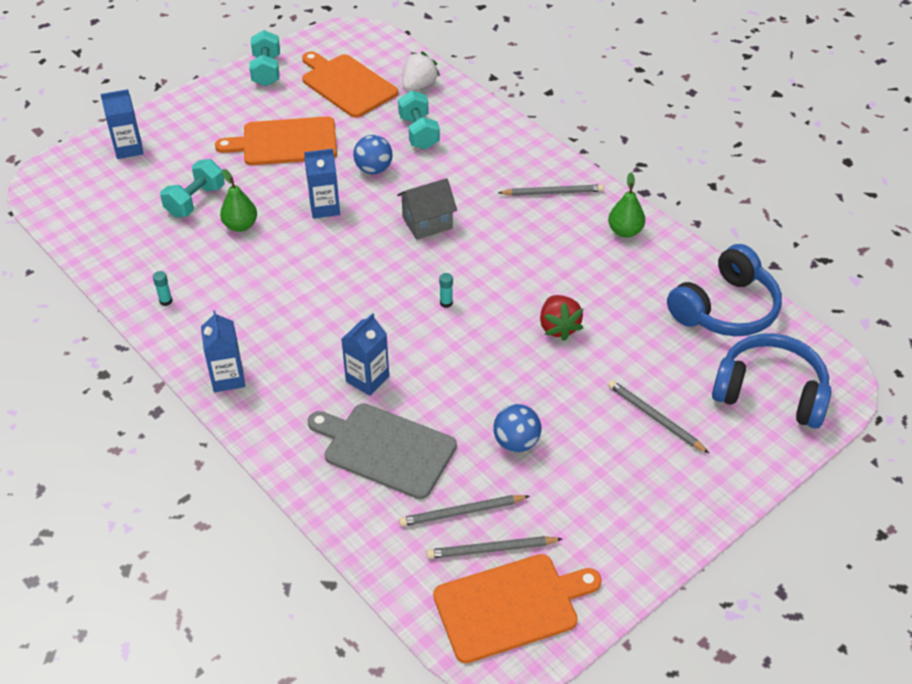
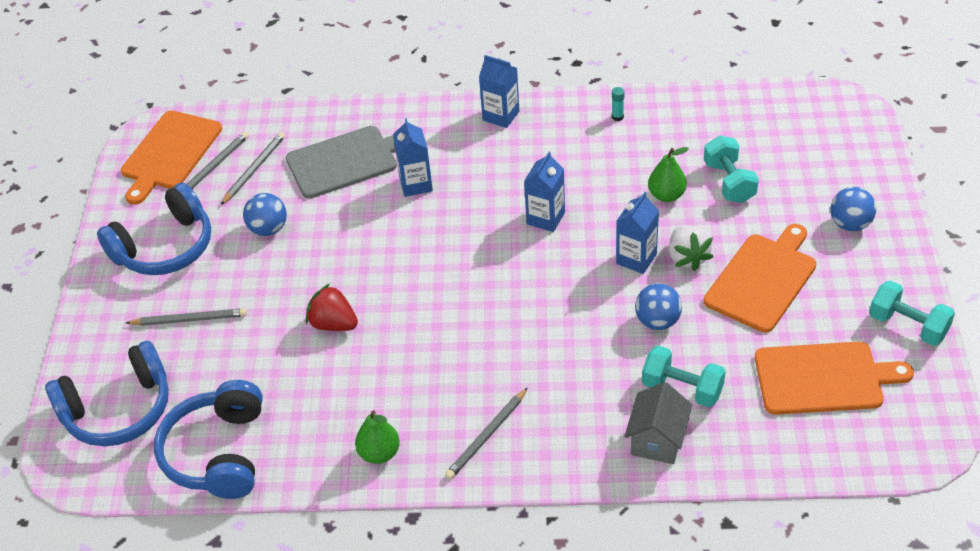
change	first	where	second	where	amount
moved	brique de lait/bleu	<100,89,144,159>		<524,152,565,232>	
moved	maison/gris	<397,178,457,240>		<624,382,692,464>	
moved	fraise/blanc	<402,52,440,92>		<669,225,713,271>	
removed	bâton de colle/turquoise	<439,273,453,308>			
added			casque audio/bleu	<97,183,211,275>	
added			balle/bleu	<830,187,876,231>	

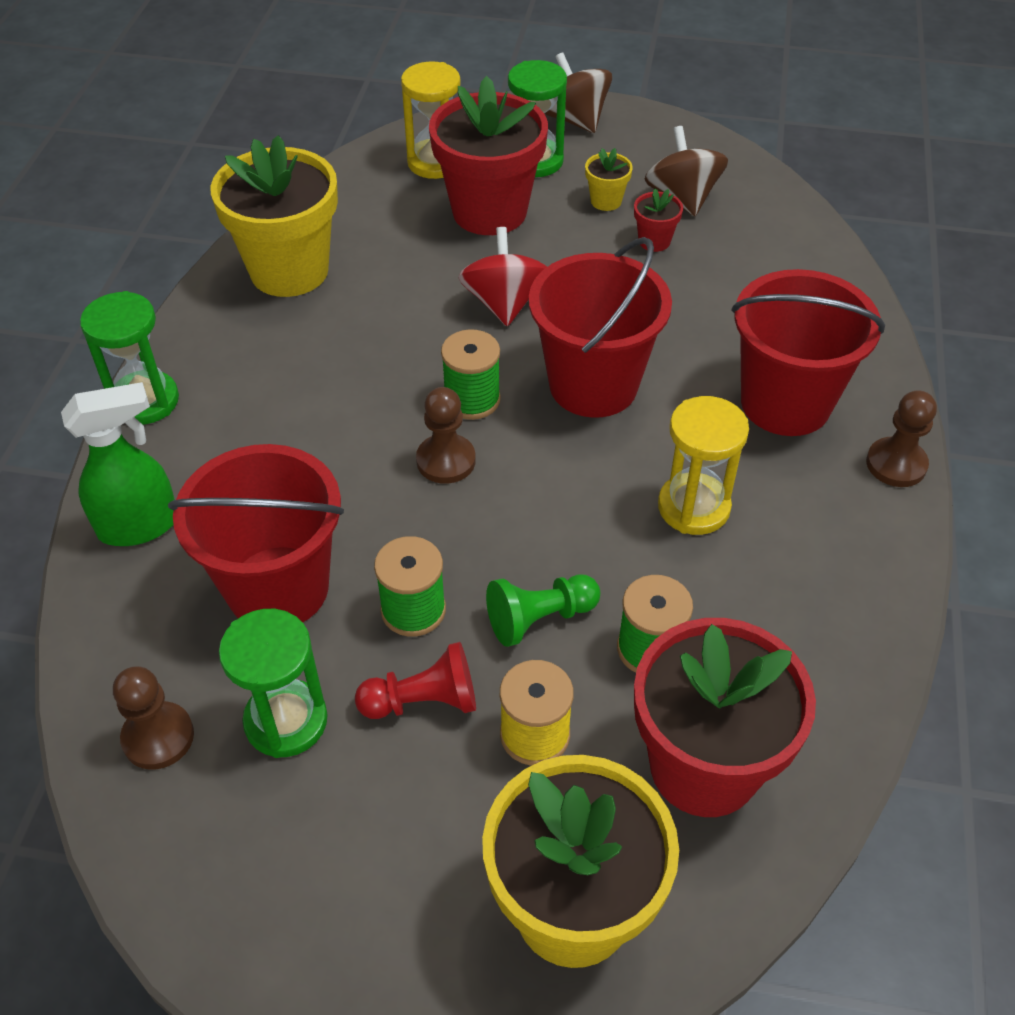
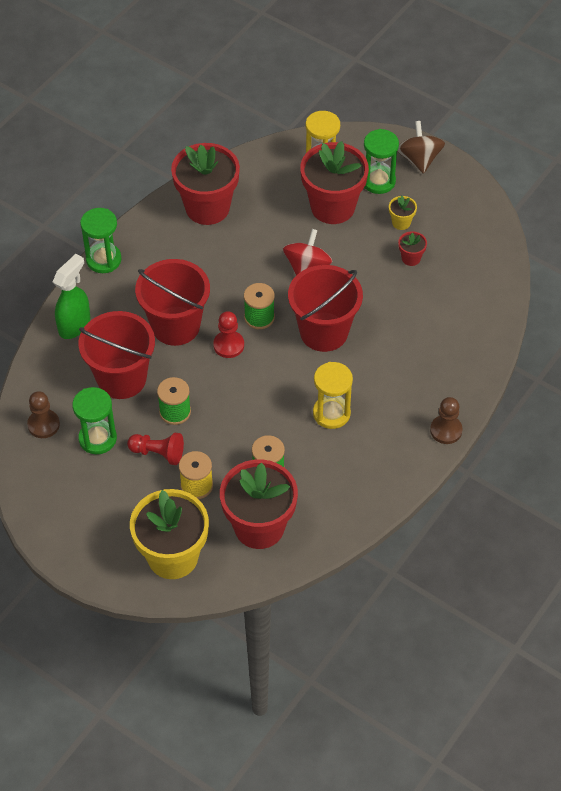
change	first	where	second	where	amount
turned	vaporisateur/vert	<61,382,175,546>		<53,254,91,339>	60 degrees counterclockwise
recoloured	pot de fleurs/jaune	<211,135,338,297>	pot de fleurs/rouge	<171,143,240,225>	
recoloured	pion/marron	<416,387,476,484>	pion/rouge	<213,311,244,358>	
removed	pion/vert	<486,574,600,647>			
removed	toupie/marron	<645,126,728,216>			
moved	seau/rouge	<731,269,885,436>		<135,259,210,346>	

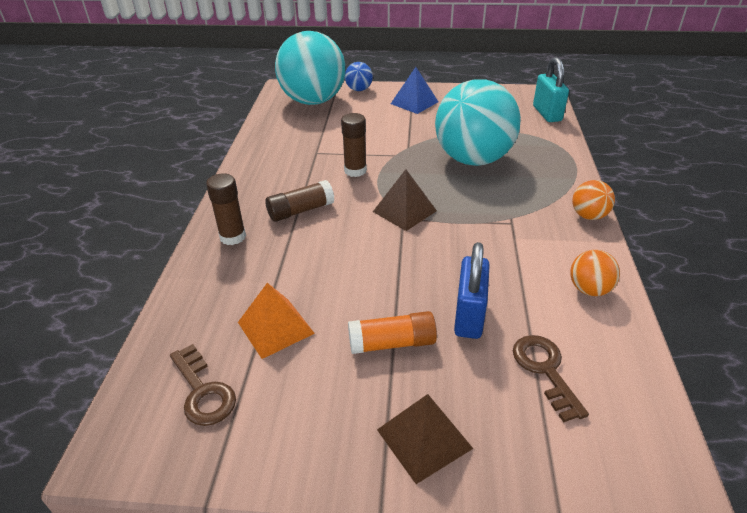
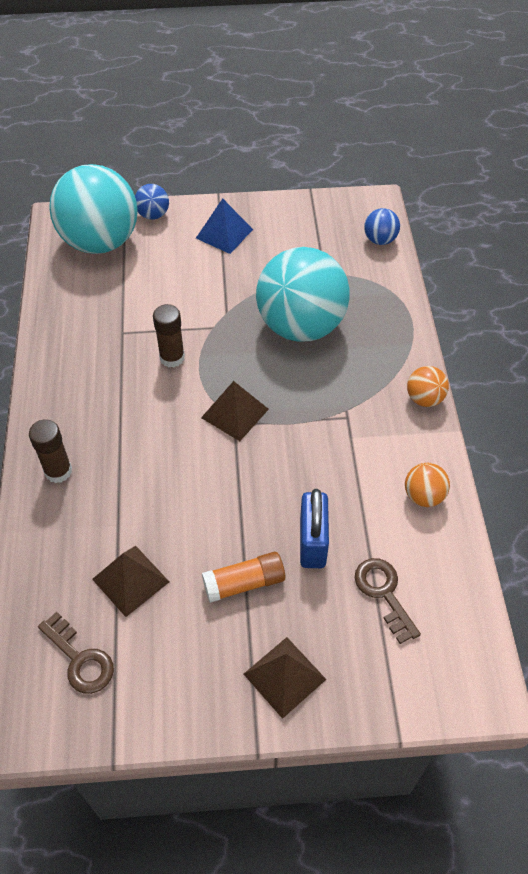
change	first	where	second	where	amount
recoloured	pyramide/orange	<238,283,315,359>	pyramide/marron	<92,546,169,617>	
removed	bâton de colle/marron	<265,180,334,222>			
replaced	cadenas/turquoise	<533,57,569,122>	balle/bleu	<364,208,400,245>	

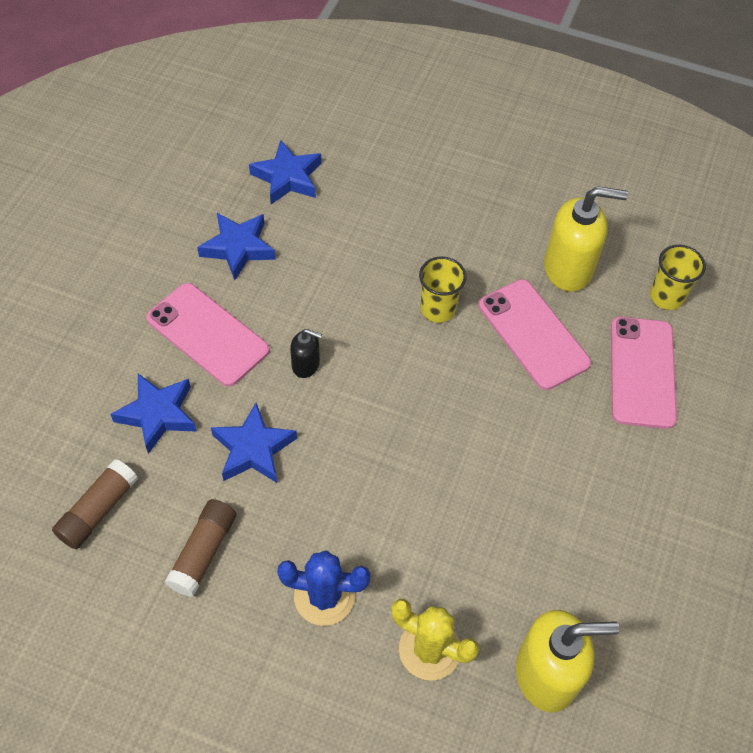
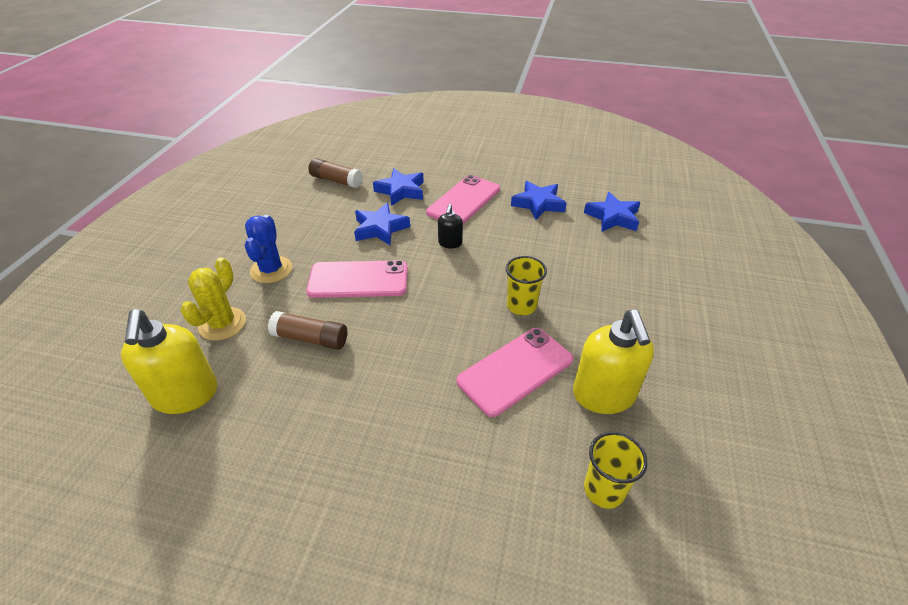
change	first	where	second	where	amount
moved	bâton de colle/marron	<165,499,236,597>		<268,311,347,350>	
moved	téléphone/rose	<611,317,677,429>		<306,260,407,298>	

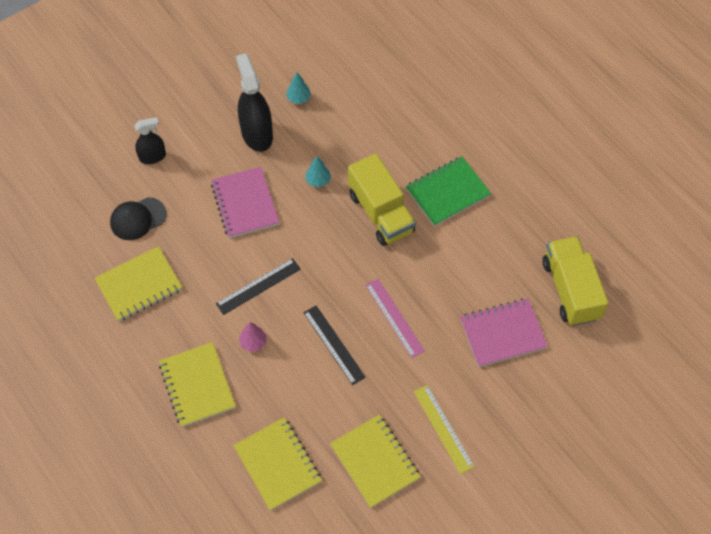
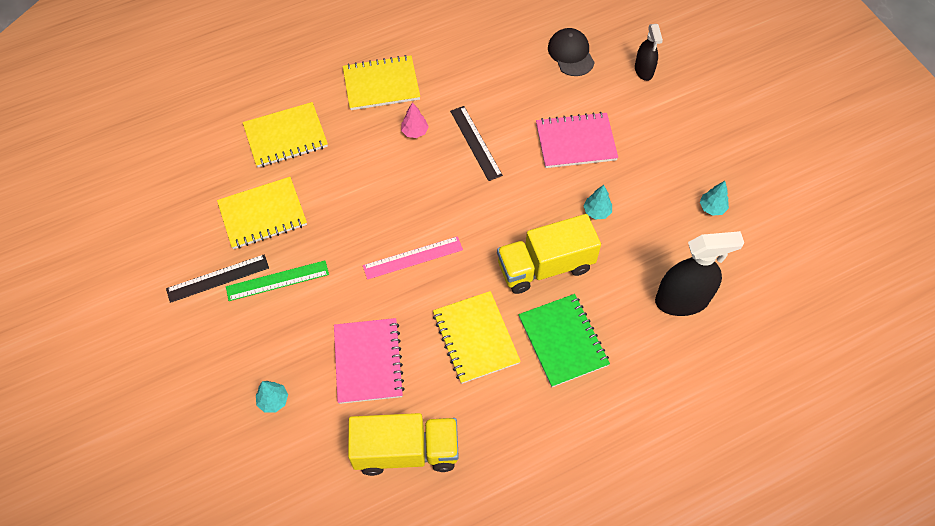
change	first	where	second	where	amount
moved	carnet/jaune	<95,246,182,322>		<433,291,521,384>	
moved	vaporisateur/noir	<236,53,273,152>		<655,231,744,316>	
moved	règle/noir	<303,305,366,385>		<166,255,269,303>	
recoloured	règle/jaune	<414,385,475,474>	règle/vert	<226,261,329,301>	
added			arbre/turquoise	<256,381,288,413>	

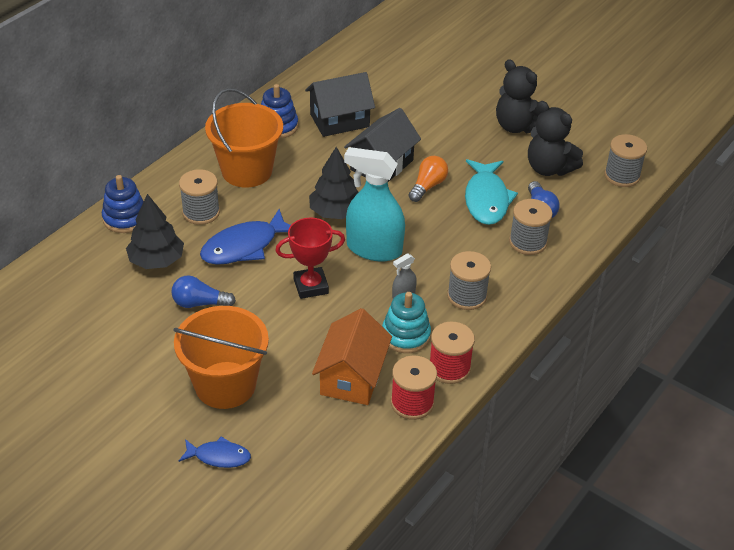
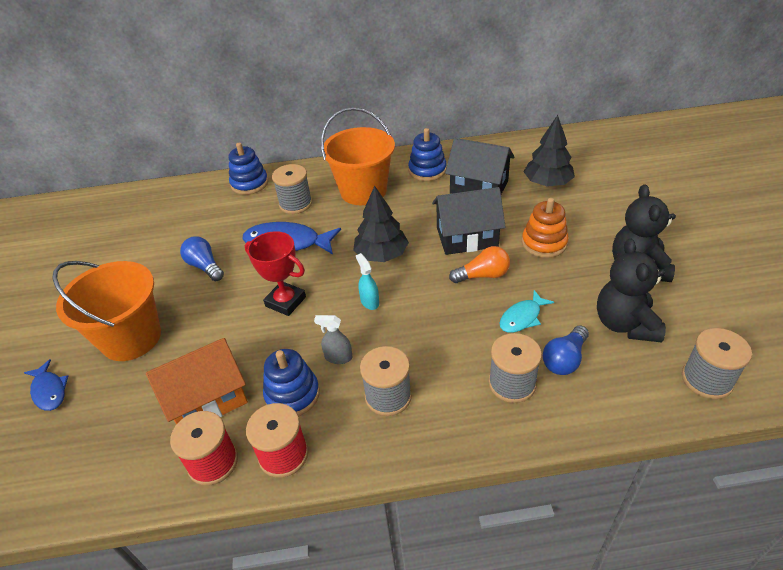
change	first	where	second	where	amount
moved	arbre/noir	<126,194,184,269>		<524,115,575,186>	
resized	vaporisateur/turquoise	<344,147,405,262>		<356,253,379,310>	x0.43
recoloured	jouet à empiler/turquoise	<382,292,431,353>	jouet à empiler/bleu	<263,349,320,416>	
resized	poisson/turquoise	<465,159,518,225>		<499,290,554,333>	x0.57
added			jouet à empiler/orange	<522,198,569,258>	

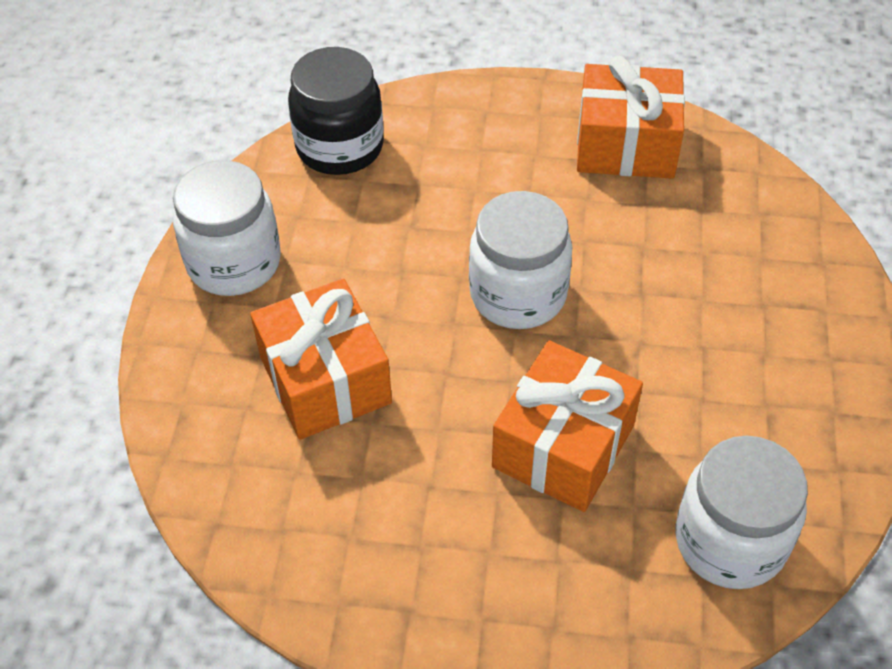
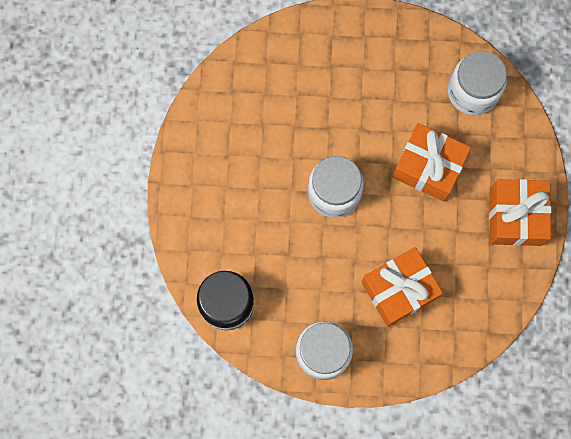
change	first	where	second	where	amount
moved	cadeau/orange	<577,56,685,179>		<489,179,551,246>	

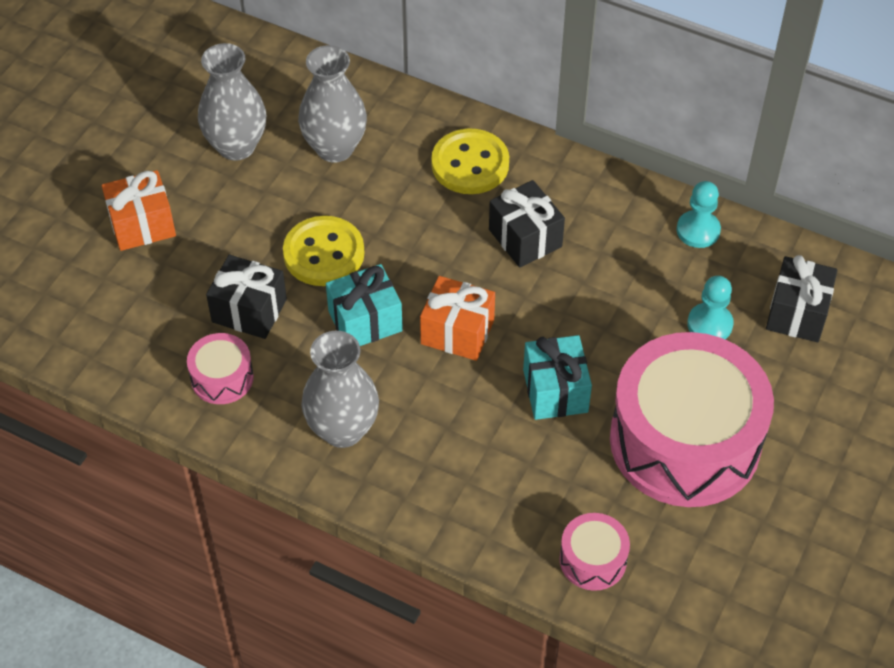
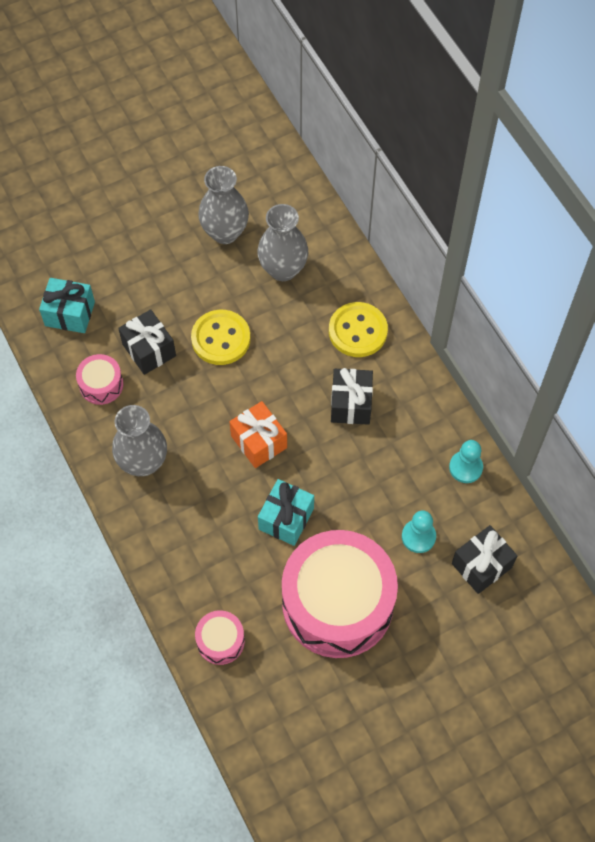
change	first	where	second	where	amount
removed	cadeau/orange	<102,170,176,251>			
moved	cadeau/turquoise	<326,264,403,346>		<39,278,95,333>	

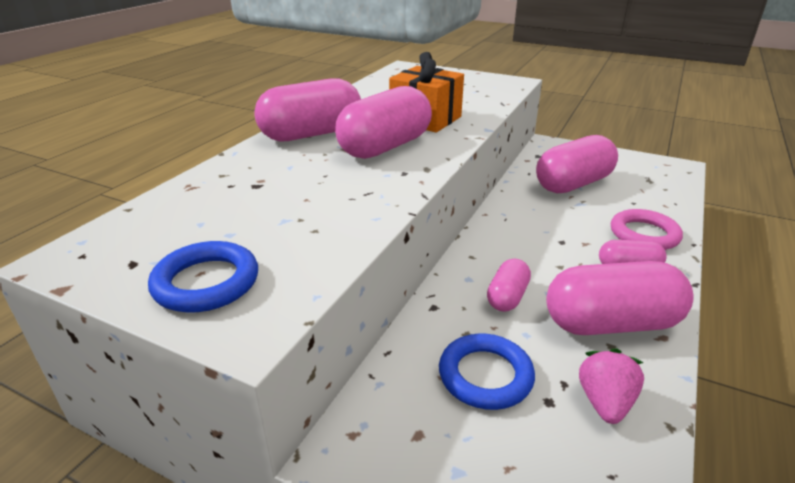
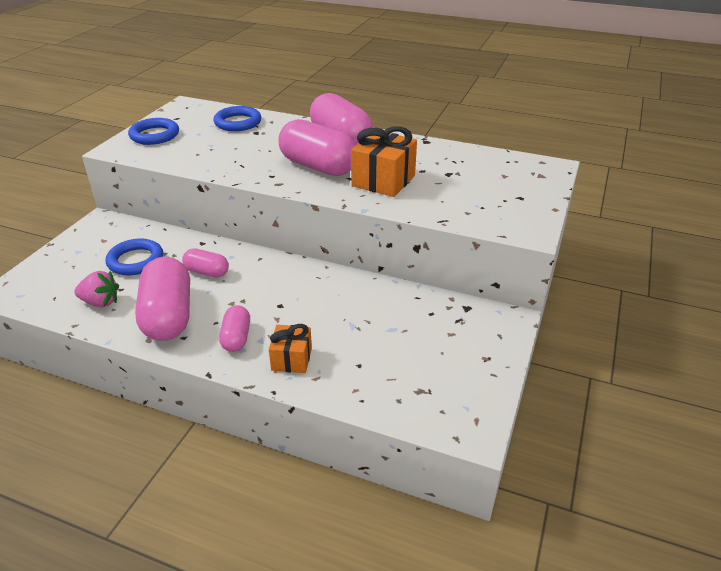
change	first	where	second	where	amount
removed	gélule/rose	<536,135,618,193>			
replaced	anneau/rose	<611,209,683,250>	cadeau/orange	<269,324,312,373>	
added			anneau/bleu	<213,106,261,131>	

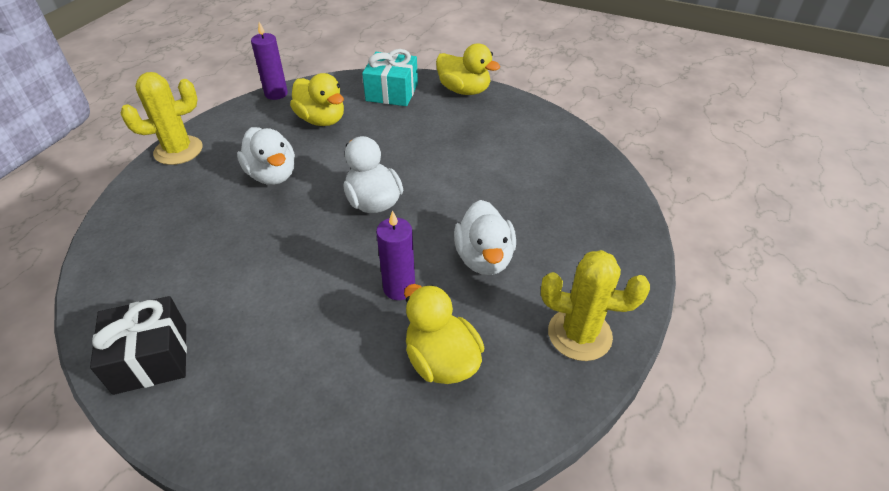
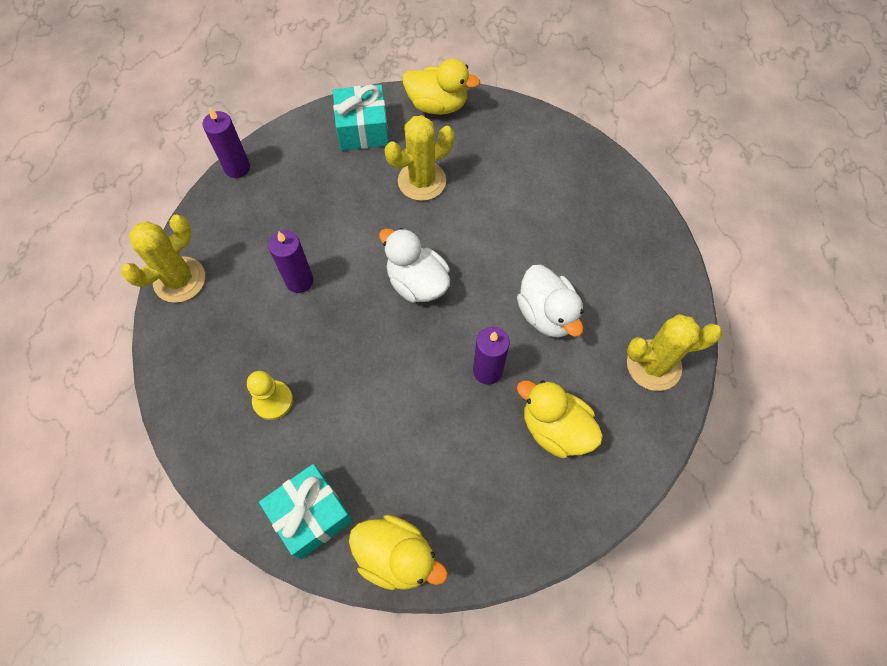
change	first	where	second	where	amount
recoloured	cadeau/noir	<90,296,187,395>	cadeau/turquoise	<259,464,353,559>	
replaced	canard/blanc	<237,127,295,185>	bougie/violet	<268,230,313,293>	
moved	canard/jaune	<290,73,344,126>		<349,515,448,590>	
added			pion/jaune	<247,371,293,420>	
added			cactus/jaune	<385,115,454,201>	

